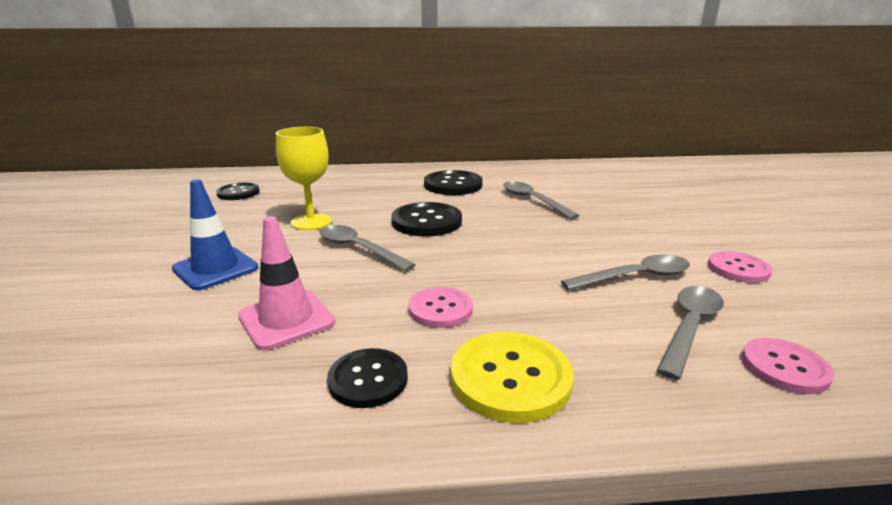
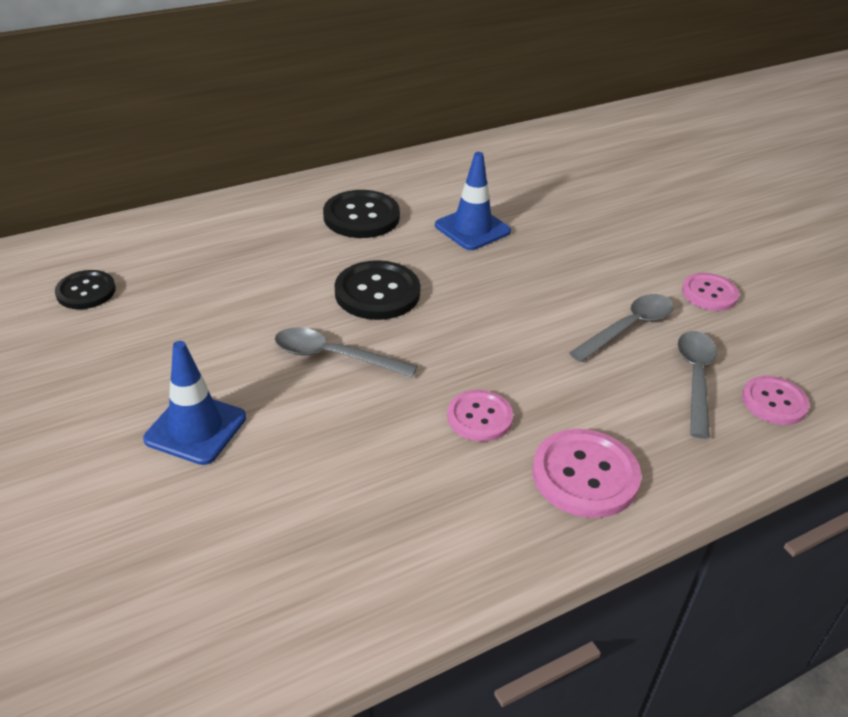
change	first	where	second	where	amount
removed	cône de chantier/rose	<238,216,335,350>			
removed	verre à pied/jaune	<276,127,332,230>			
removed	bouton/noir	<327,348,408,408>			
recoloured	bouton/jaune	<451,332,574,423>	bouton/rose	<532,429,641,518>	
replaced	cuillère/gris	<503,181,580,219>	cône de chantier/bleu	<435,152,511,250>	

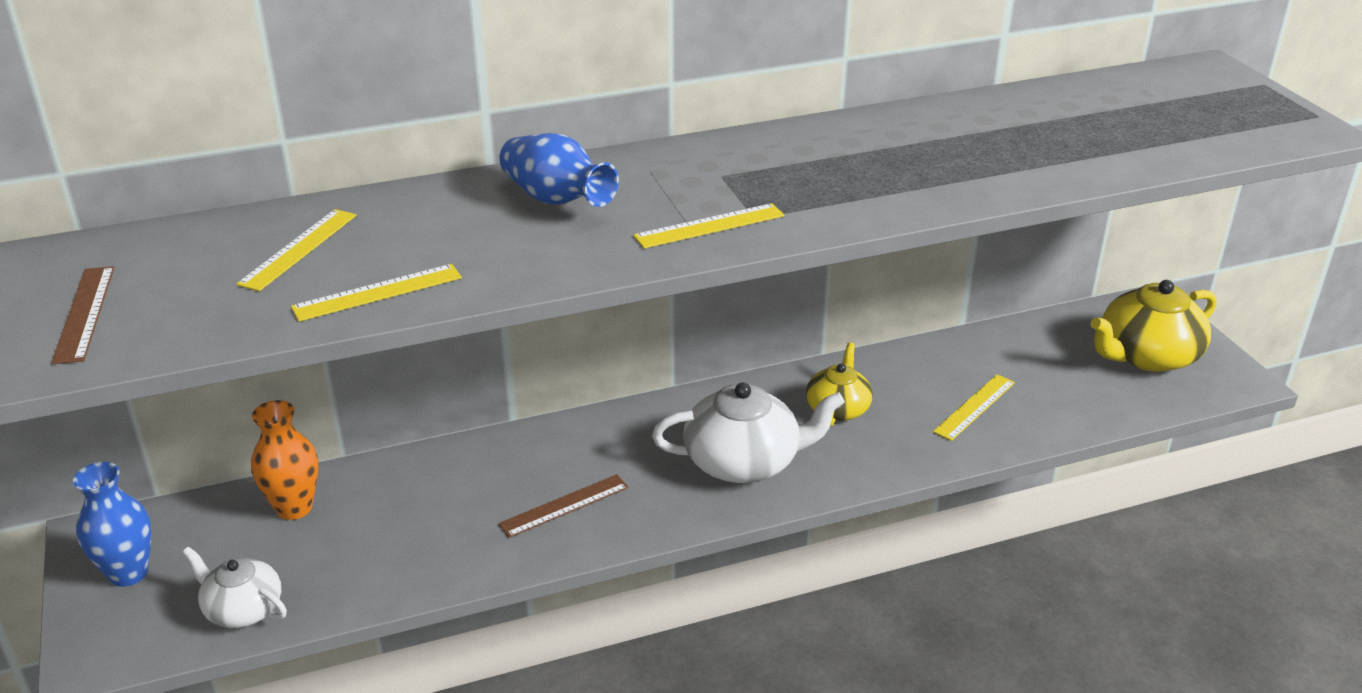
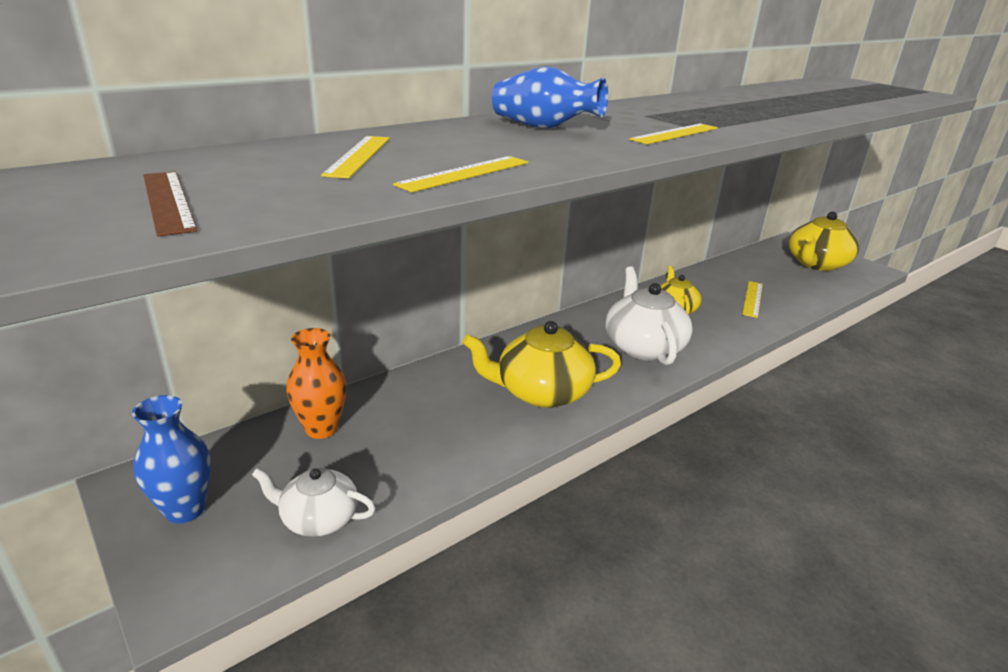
change	first	where	second	where	amount
replaced	règle/marron	<498,474,629,538>	théière/jaune	<462,321,621,408>	
turned	théière/blanc	<652,382,845,483>		<605,267,693,365>	75 degrees counterclockwise

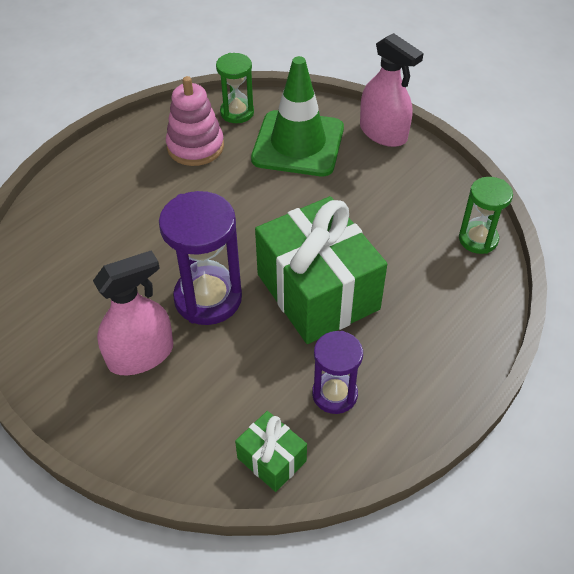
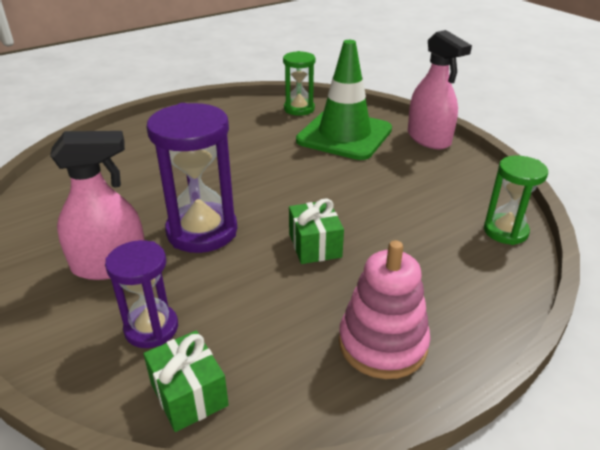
change	first	where	second	where	amount
moved	jouet à empiler/rose	<166,76,224,166>		<339,240,430,379>	
resized	cadeau/vert	<255,196,387,344>		<289,198,344,264>	x0.46
moved	sablier/violet	<312,331,363,414>		<105,240,178,348>	

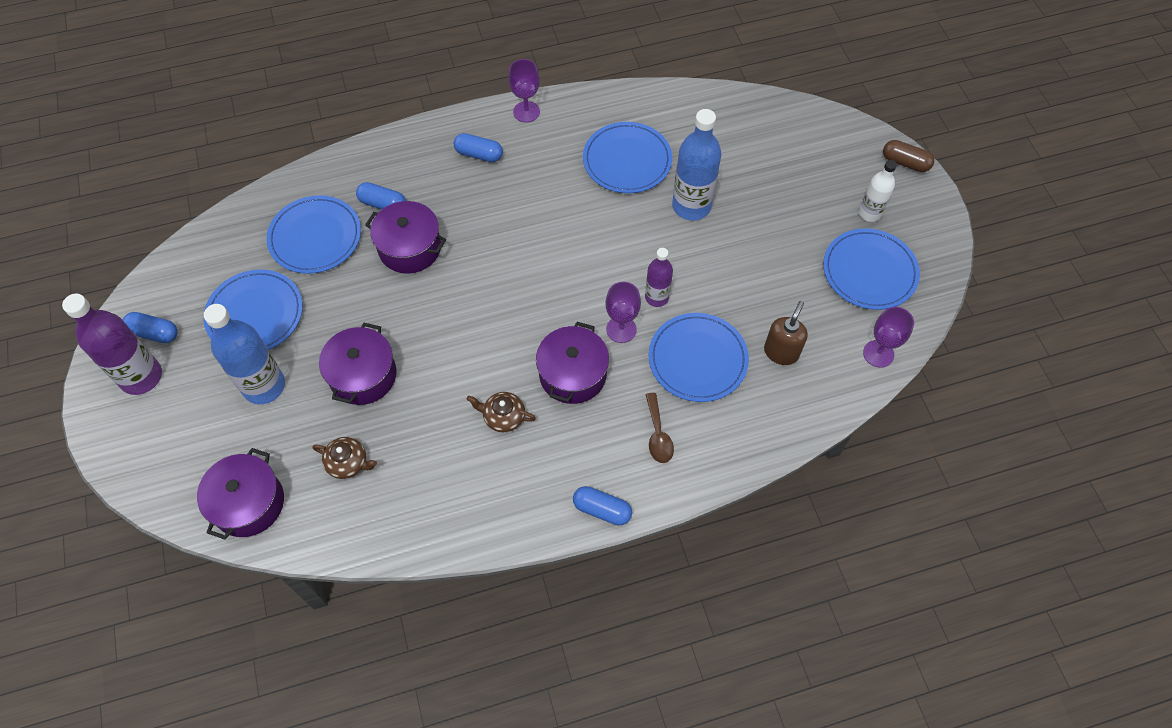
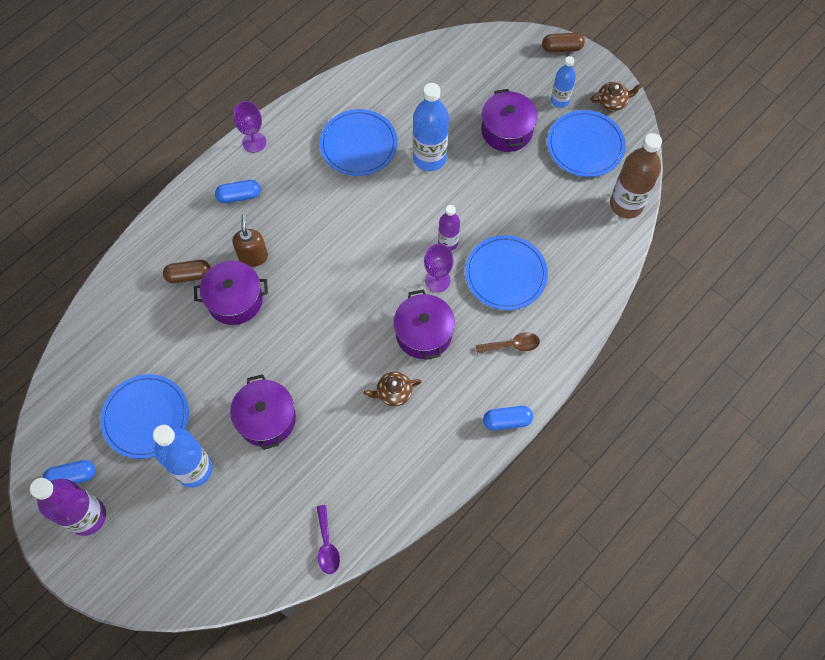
change	first	where	second	where	amount
moved	marmite/violet	<197,448,284,540>		<481,89,538,152>	
removed	assiette/bleu	<266,195,361,274>			
moved	théière/marron	<312,437,377,479>		<590,82,642,111>	
recoloured	gélule/bleu	<356,182,406,210>	gélule/marron	<163,260,210,283>	
turned	cuillère/marron	<645,393,674,463>		<476,332,540,354>	60 degrees counterclockwise
moved	distributeur de savon/marron	<764,301,808,365>		<232,214,268,267>	
recoloured	bouteille/blanc	<859,160,897,222>	bouteille/bleu	<551,56,576,108>	
replaced	verre à pied/violet	<863,307,914,368>	bouteille/marron	<610,133,662,218>	
added			cuillère/violet	<317,505,340,574>	

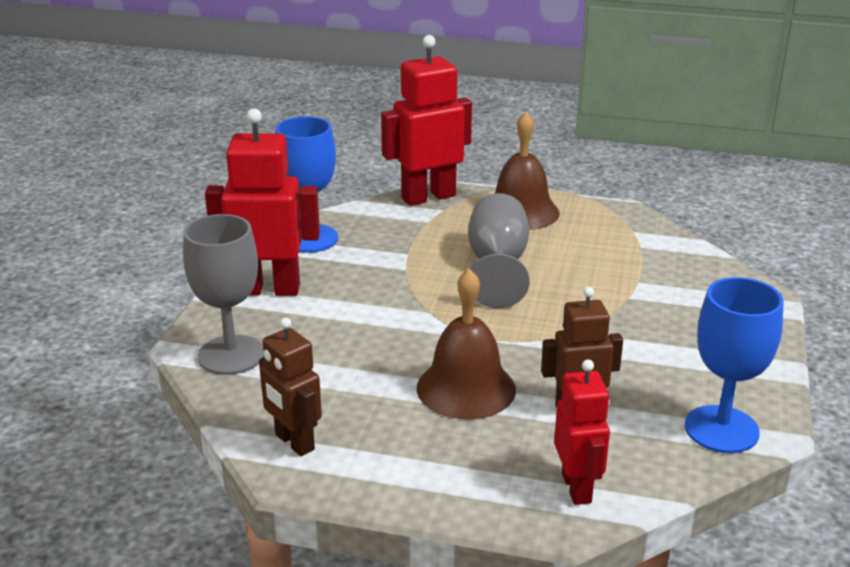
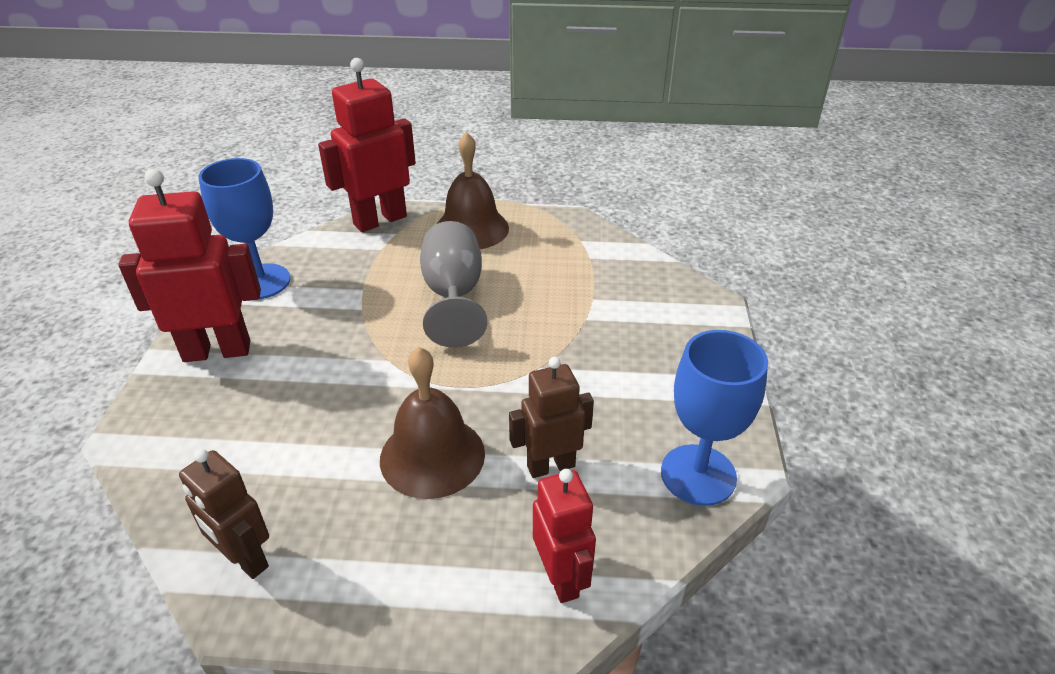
change	first	where	second	where	amount
removed	verre à pied/gris	<183,214,264,375>			

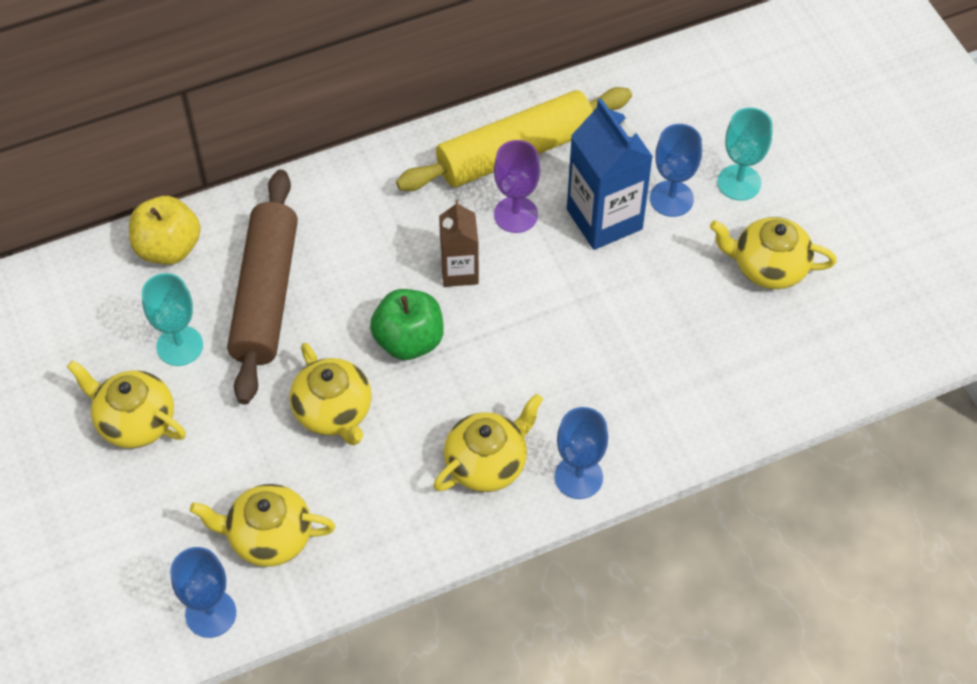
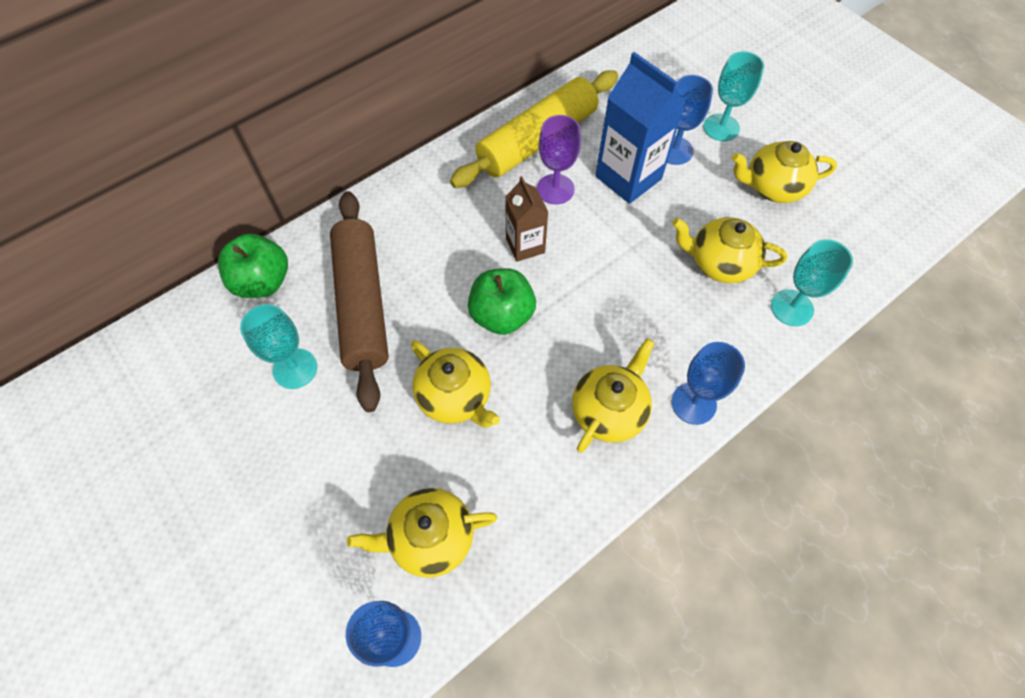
change	first	where	second	where	amount
moved	théière/jaune	<67,360,186,448>		<672,217,787,283>	
recoloured	pomme/jaune	<129,196,201,265>	pomme/vert	<218,234,288,298>	
added			verre à pied/turquoise	<771,239,853,326>	

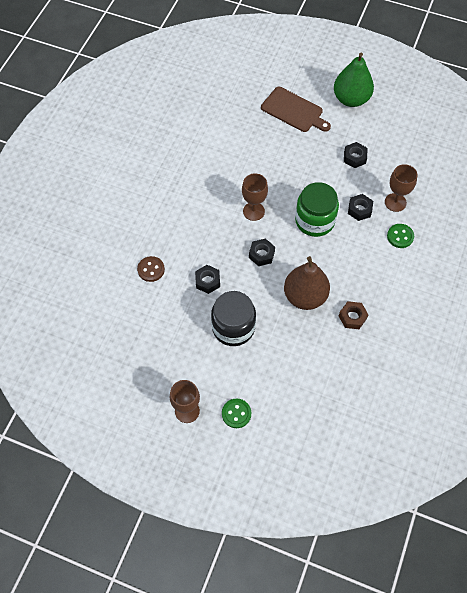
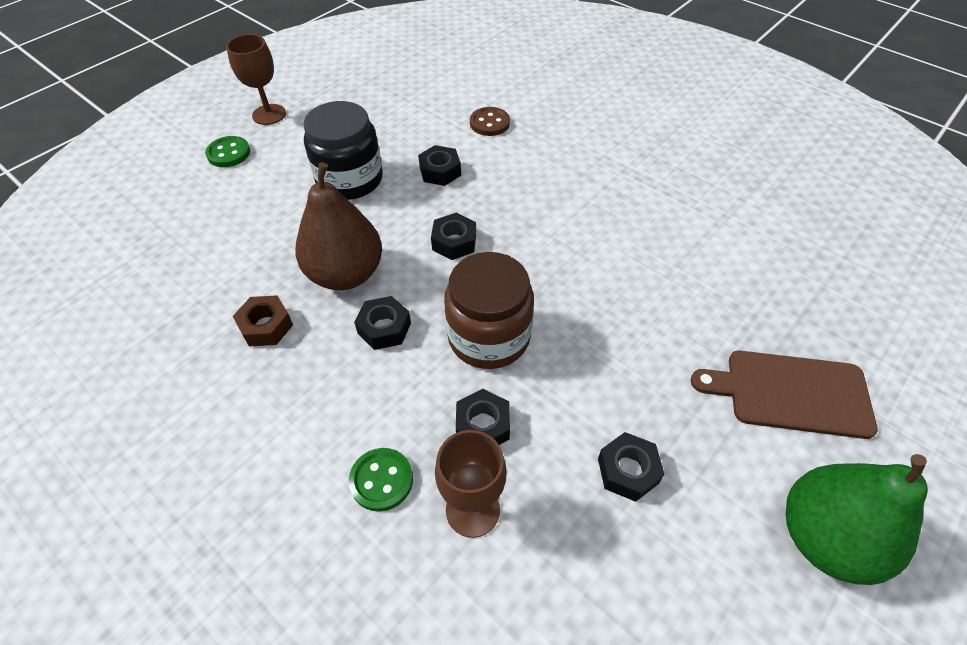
change	first	where	second	where	amount
removed	verre à pied/marron	<242,173,268,221>			
turned	planche à découper/marron	<261,87,331,132>		<691,351,878,439>	45 degrees clockwise
recoloured	bocal/vert	<295,182,339,237>	bocal/marron	<444,252,534,369>	
added			écrou/noir	<354,296,411,350>	

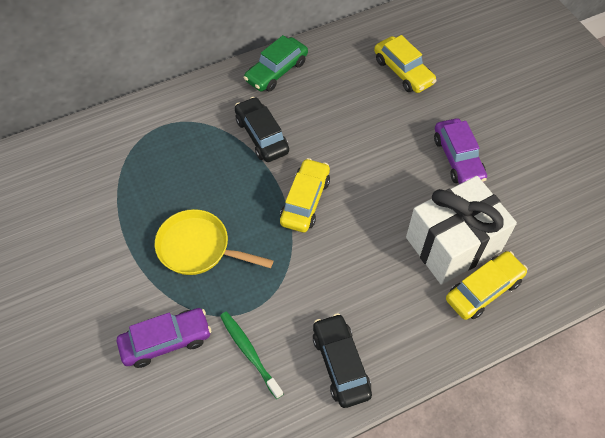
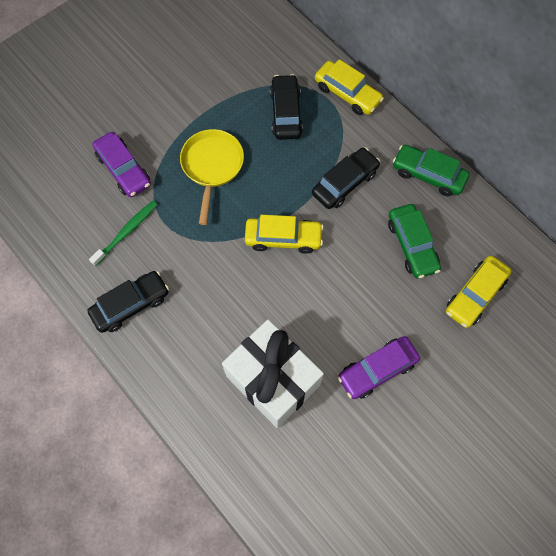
change	first	where	second	where	amount
moved	voiture/jaune	<446,251,528,320>		<315,59,384,115>	
added			voiture/noir	<270,74,303,140>	
added			voiture/vert	<388,204,441,278>	

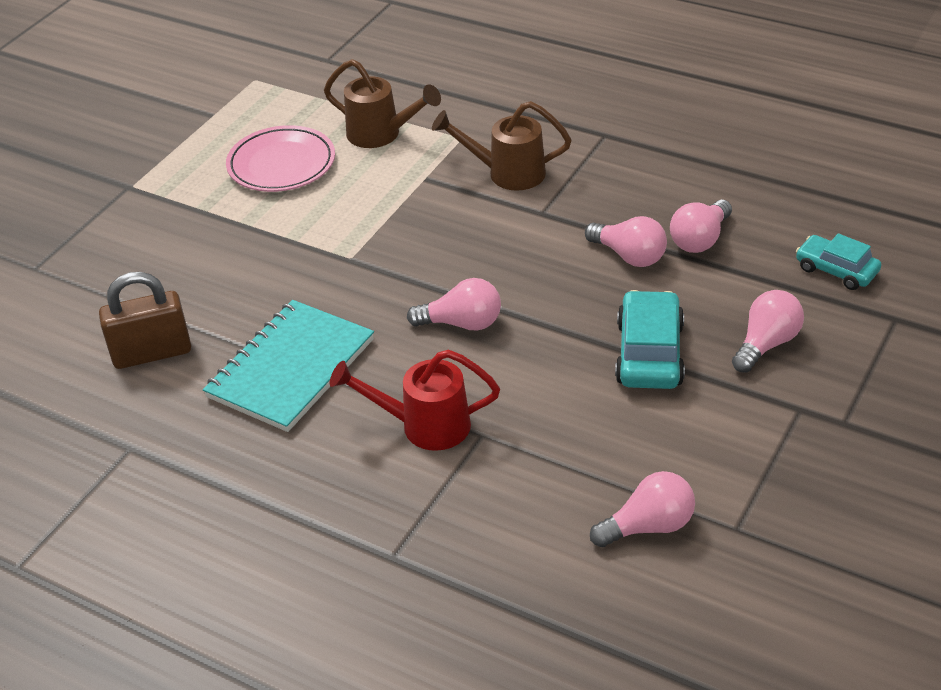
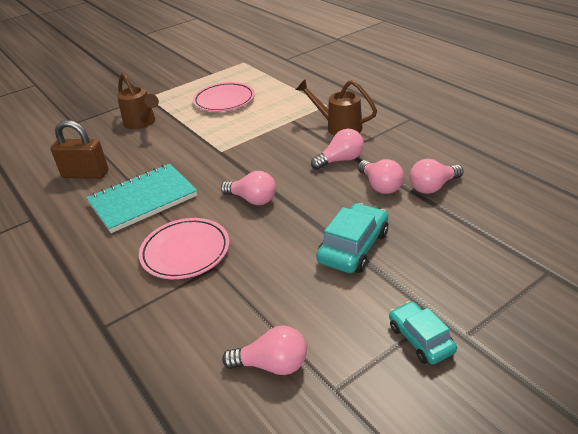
change	first	where	second	where	amount
moved	arrosoir/marron	<324,59,441,148>		<117,73,159,129>	
replaced	arrosoir/rouge	<330,349,500,451>	assiette/rose	<139,218,229,279>	
moved	ampoule/rose	<732,290,804,373>		<311,129,364,170>	
moved	voiture/turquoise	<796,233,881,290>		<389,301,457,365>	

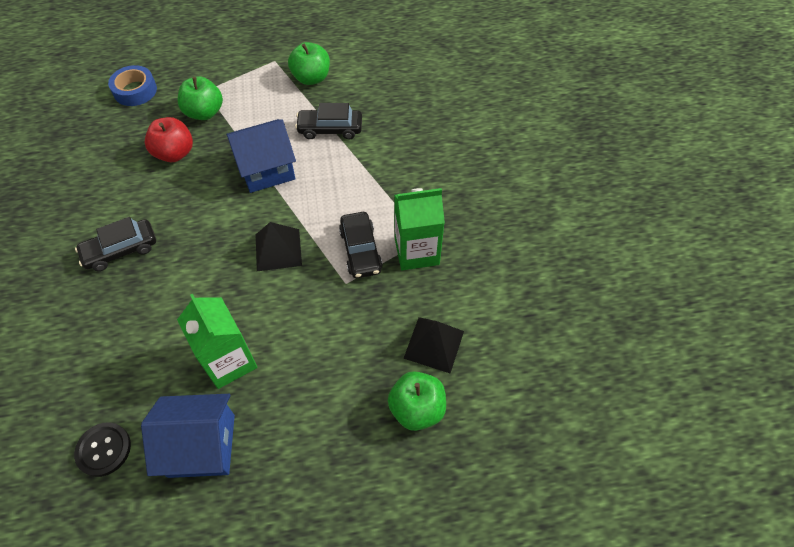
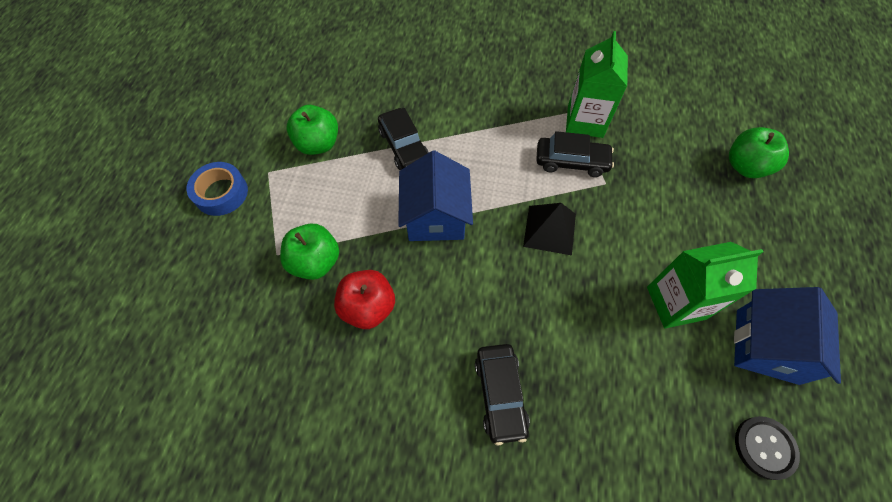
change	first	where	second	where	amount
moved	ruban adhésif/bleu	<108,65,157,106>		<186,162,248,216>	
turned	voiture/noir	<295,103,362,139>		<378,108,429,170>	45 degrees counterclockwise
removed	pyramide/noir	<403,317,464,373>			

